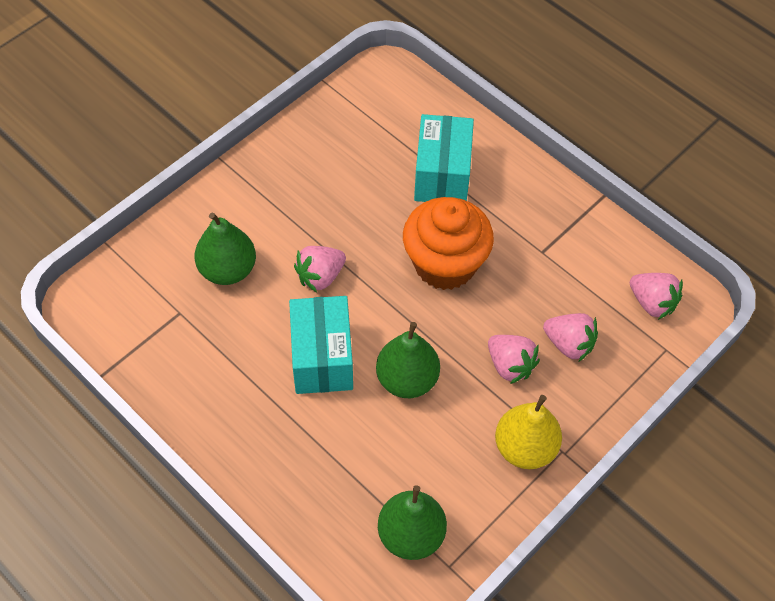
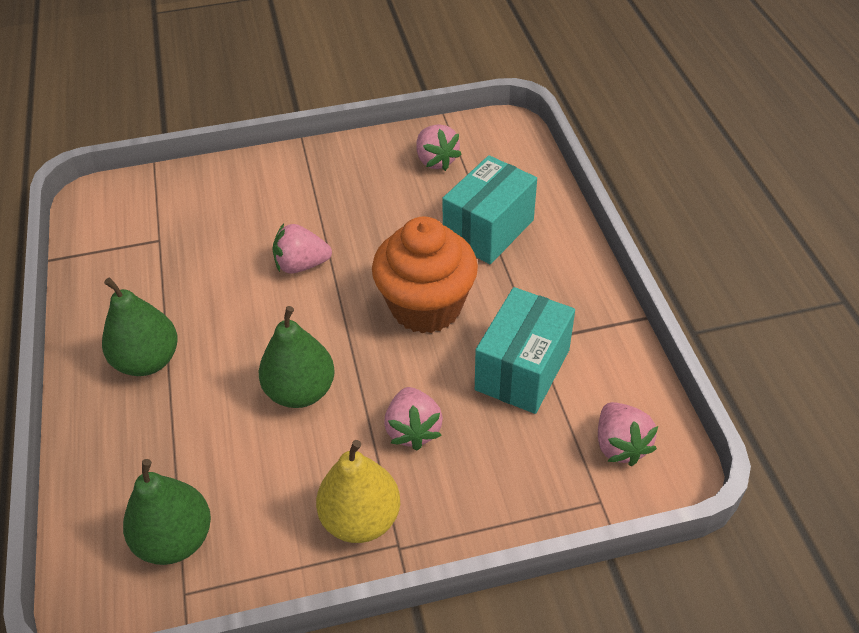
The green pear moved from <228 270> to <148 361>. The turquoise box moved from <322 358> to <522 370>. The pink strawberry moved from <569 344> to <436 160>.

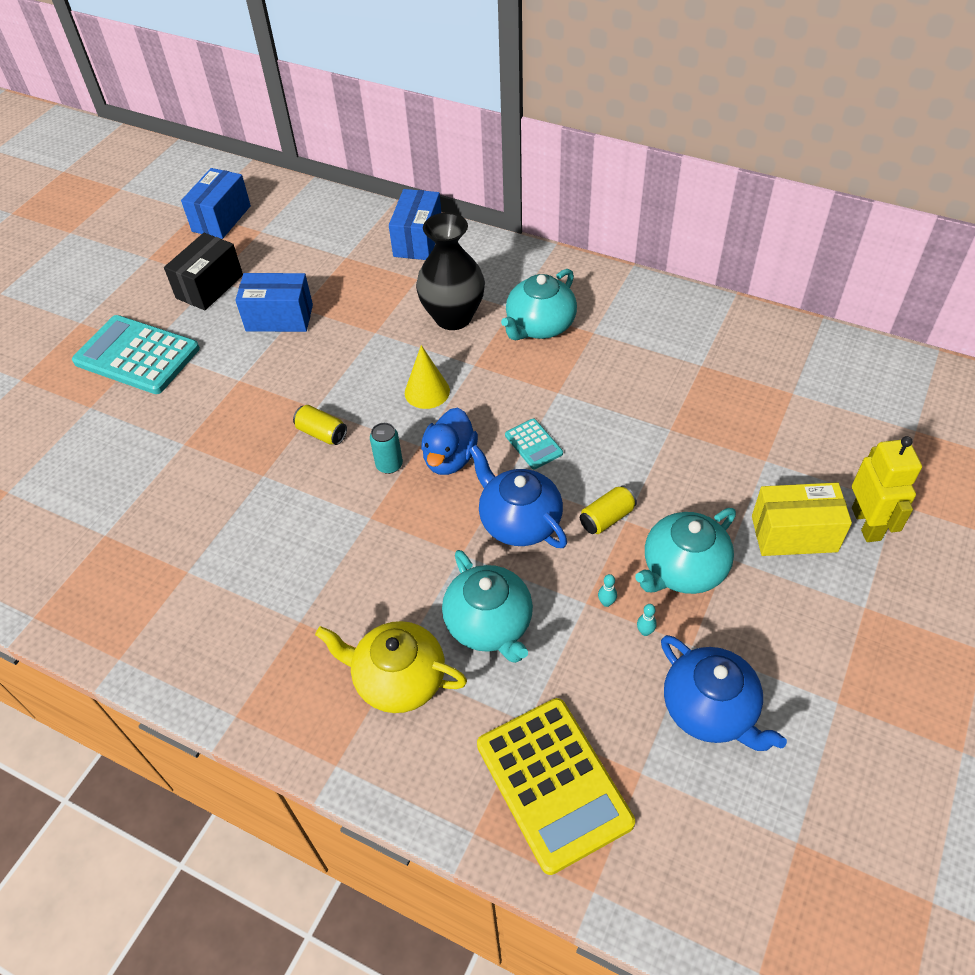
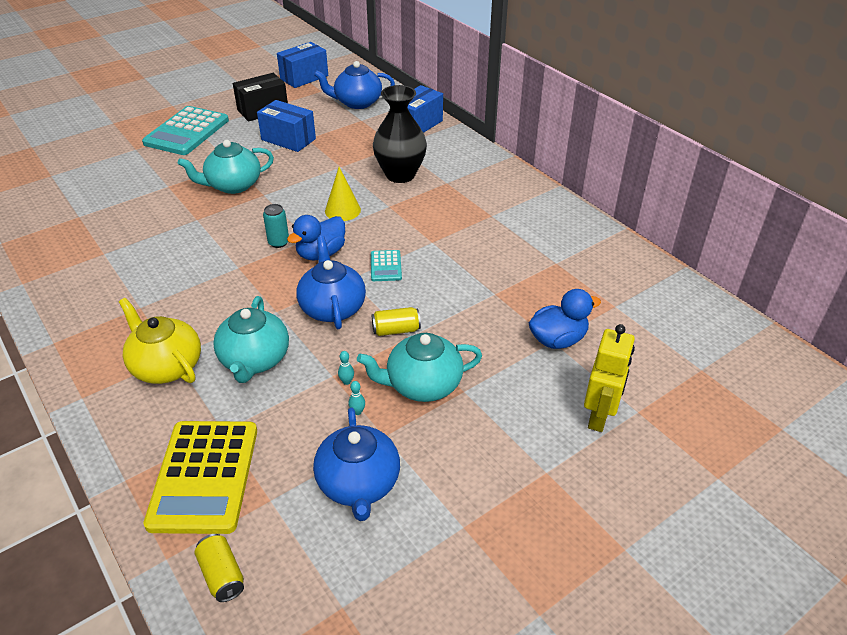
The turquoise calculator at <137 355> turned 120 degrees counterclockwise. The yellow can moved from <322 433> to <222 575>. The turquoise teapot moved from <539 326> to <233 185>. The yellow box at <794 534> disappeared. The blue teapot at <357 102> appeared. The blue duck at <558 339> appeared.

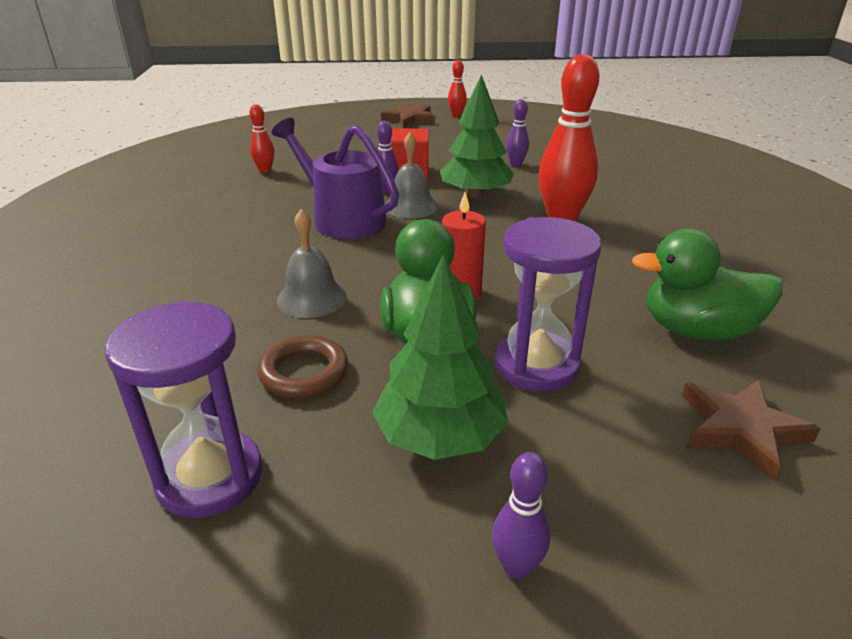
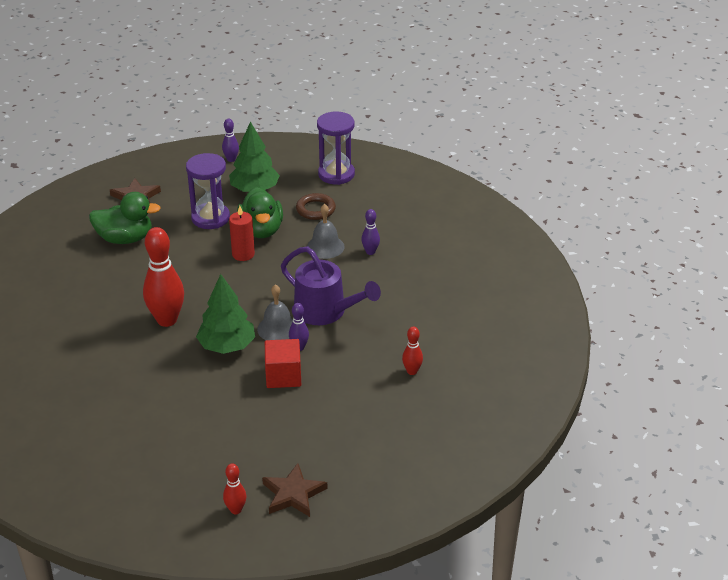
The purple bowling pin moved from <516 164> to <370 252>.

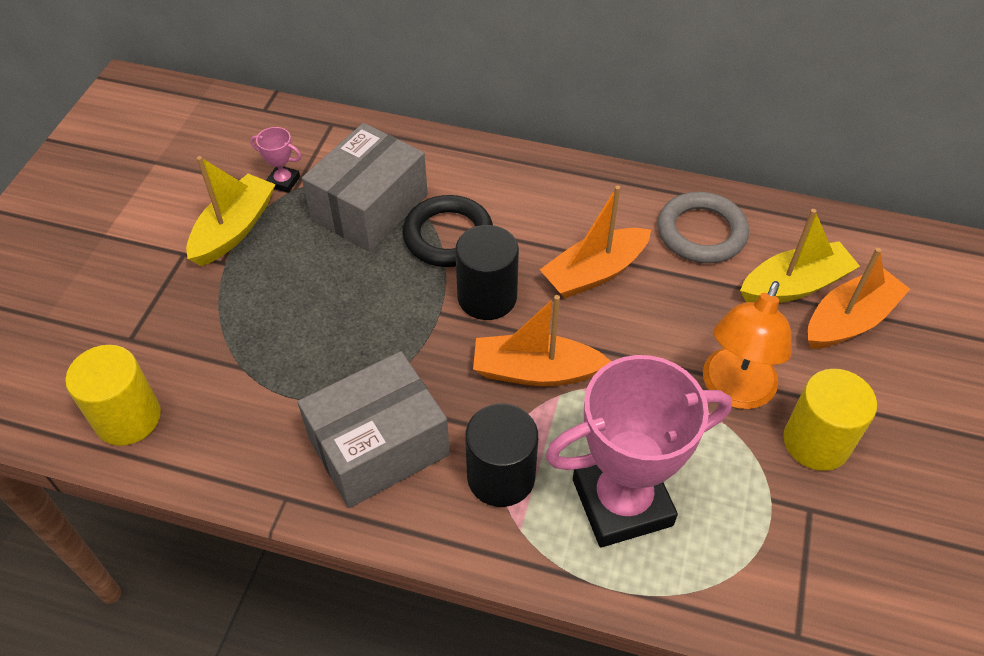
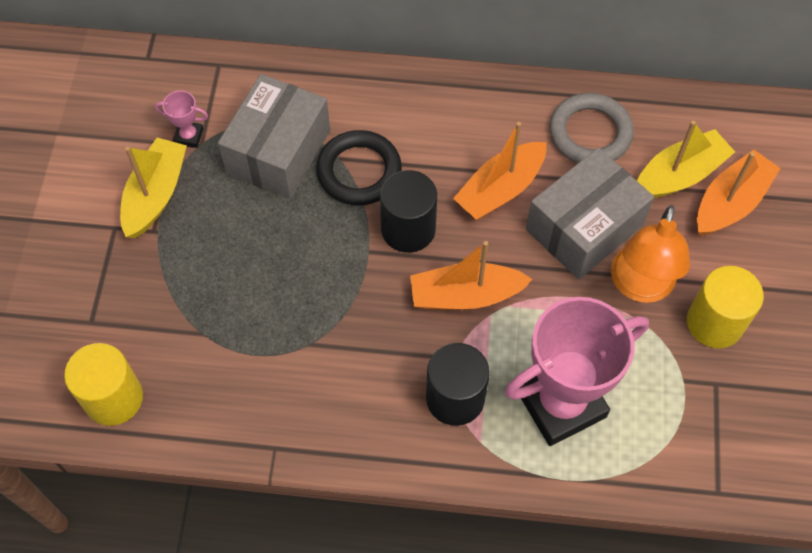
The grey box moved from <378 446> to <584 227>.

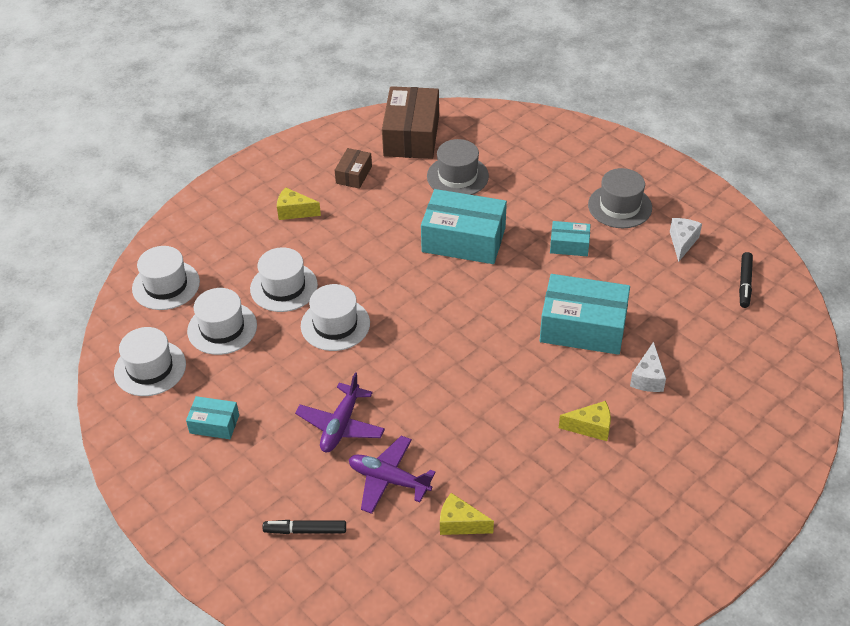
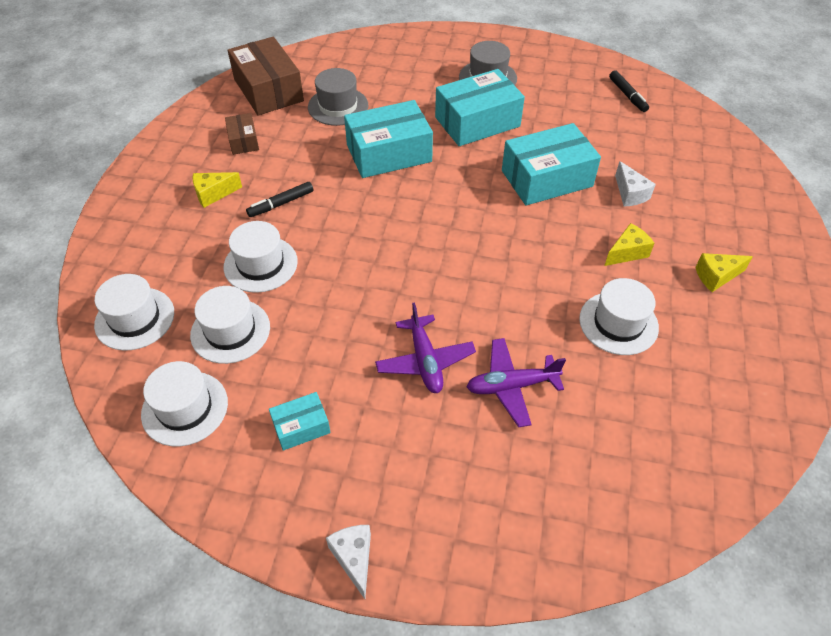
The black marker moved from <305 530> to <281 204>. The white hat moved from <335 324> to <618 323>. The yellow cheese moved from <460 524> to <716 276>. The turquoise box at <569 245> changed to 1.98 times the size. The white cheese moved from <682 242> to <354 558>.

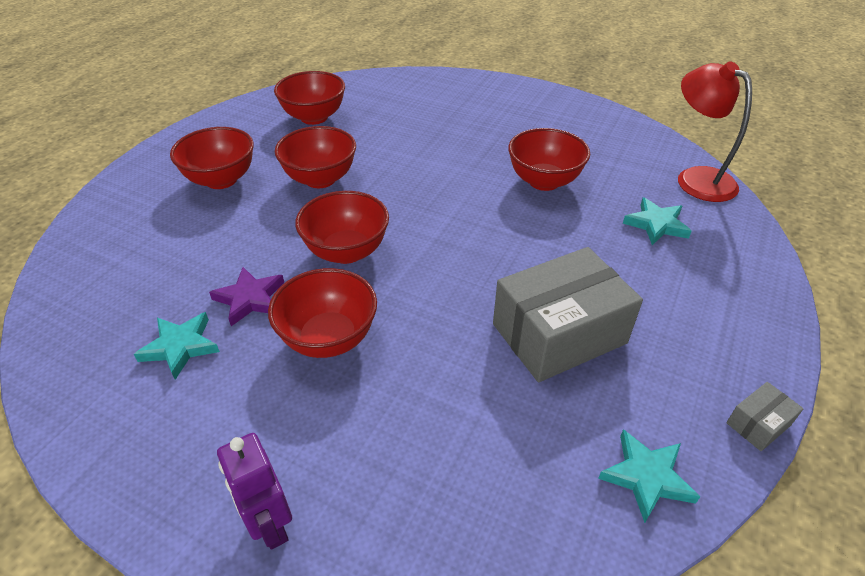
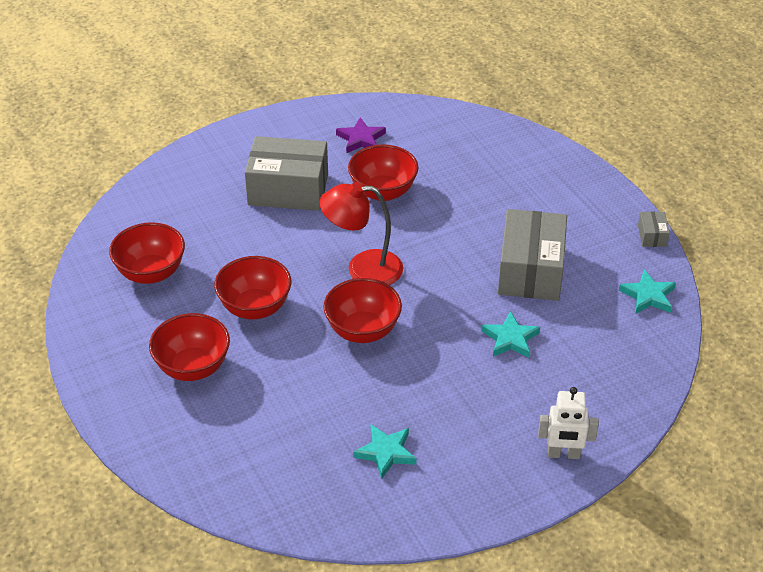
The purple star moved from <250 299> to <361 139>. The purple robot at <270 524> became the white robot at <563 454>. The red bowl at <329 338> disappeared. The turquoise star moved from <656 224> to <510 339>. The red lamp moved from <696 178> to <363 269>. The grey box at <288 189> appeared.

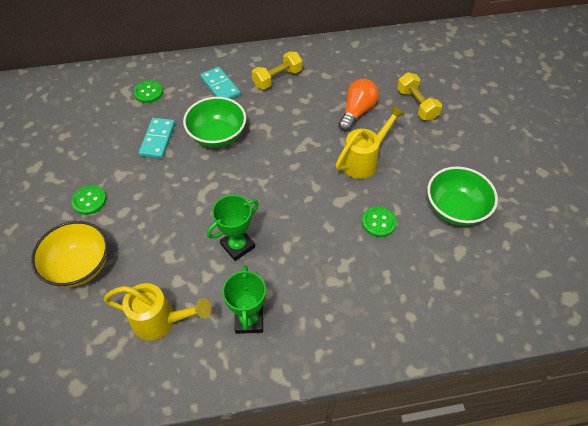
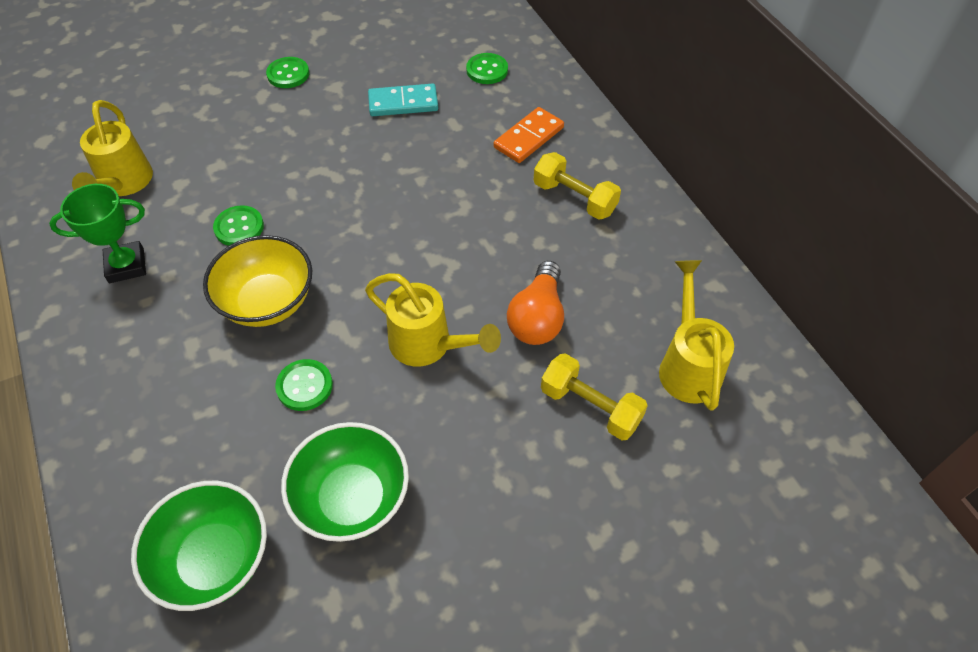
The yellow bowl moved from <79 266> to <267 302>. The green bowl moved from <217 136> to <214 559>. The turquoise domino at <220 86> became the orange domino at <528 137>. The green trophy at <237 246> was replaced by the green button at <239 227>. The orange light bulb at <357 112> turned 90 degrees clockwise. The yellow dumbbell at <416 104> turned 75 degrees clockwise. The yellow watering can at <688 364> appeared.

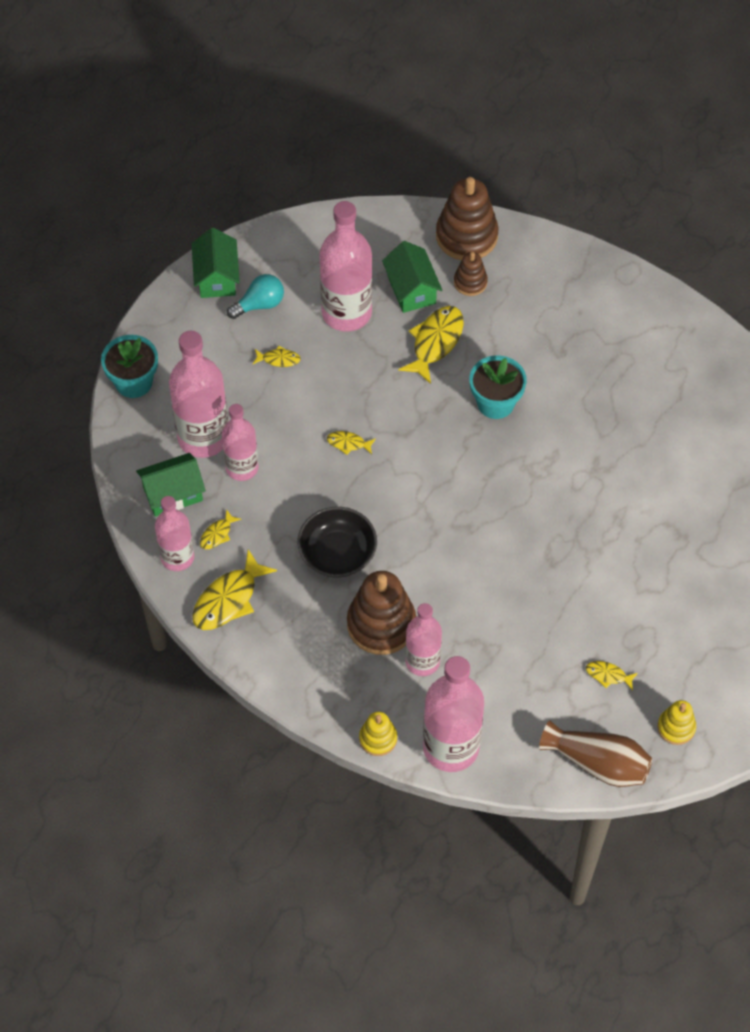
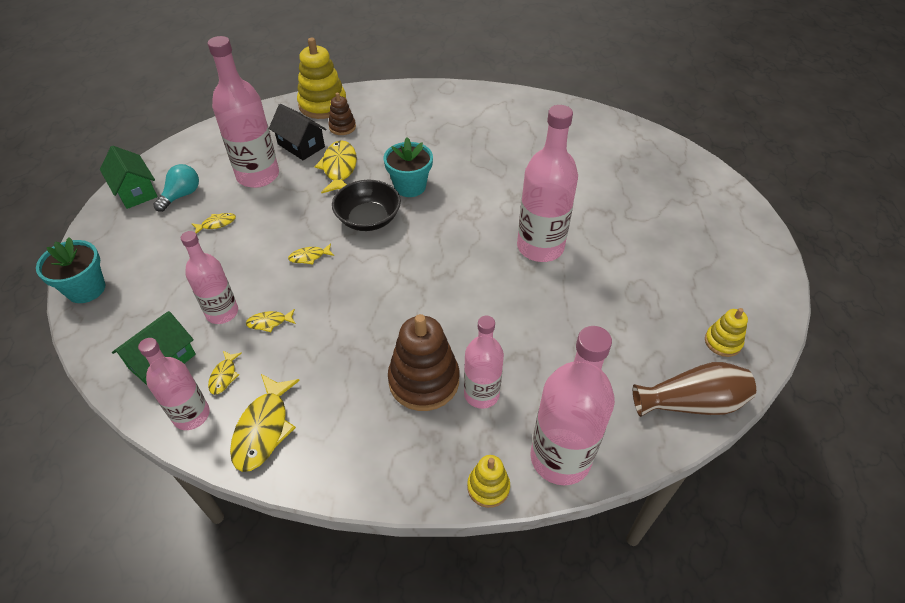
The pink bottle moved from <203 437> to <540 247>. The black bowl moved from <337 554> to <368 219>. The green house at <411 289> became the black house at <301 145>. The brown stacking toy at <466 236> became the yellow stacking toy at <323 105>. The yellow fish moved from <608 675> to <269 322>.

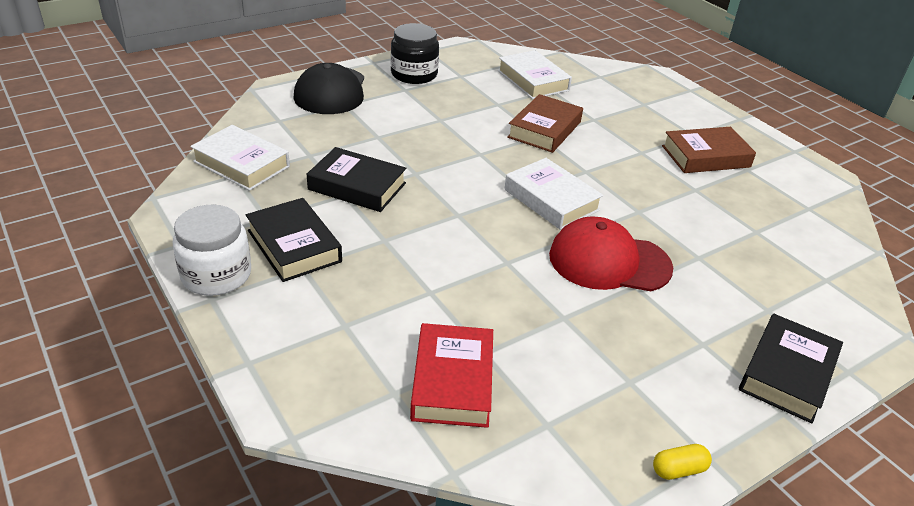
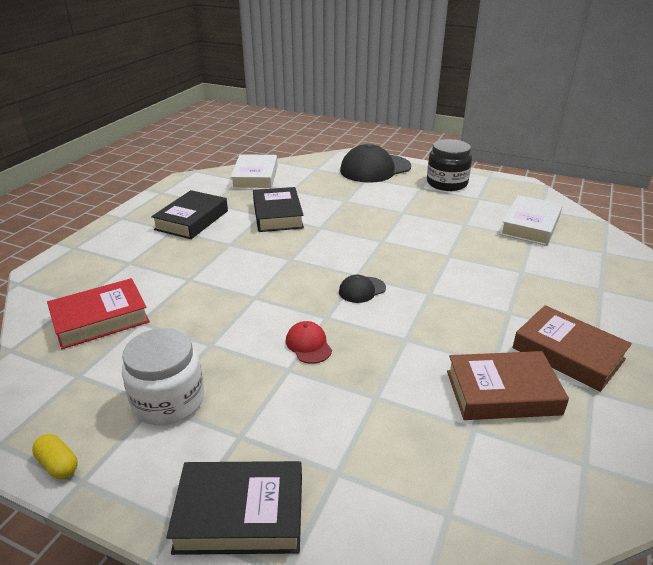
The white jar moved from <216 275> to <168 400>. The white book at <551 200> was replaced by the black cap at <362 290>. The brown book moved from <544 129> to <502 392>. The red cap at <609 261> changed to 0.46 times the size.

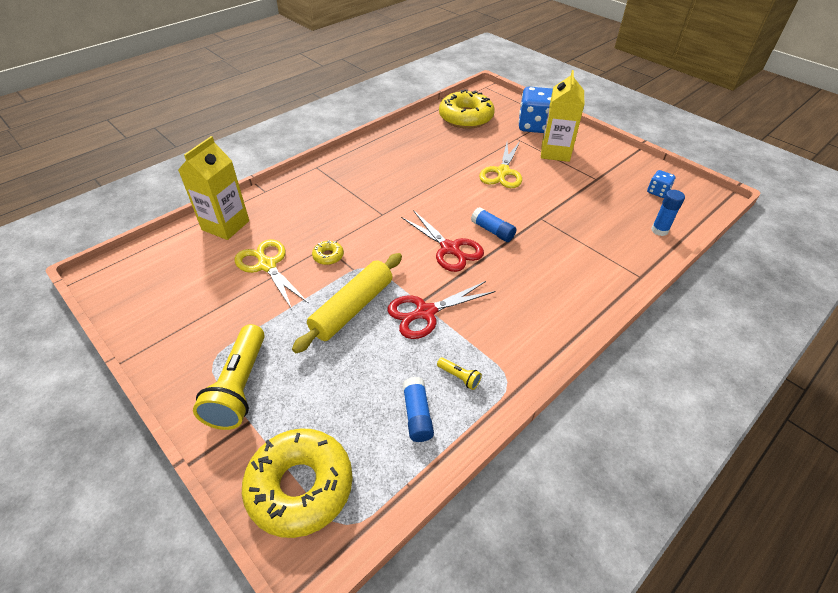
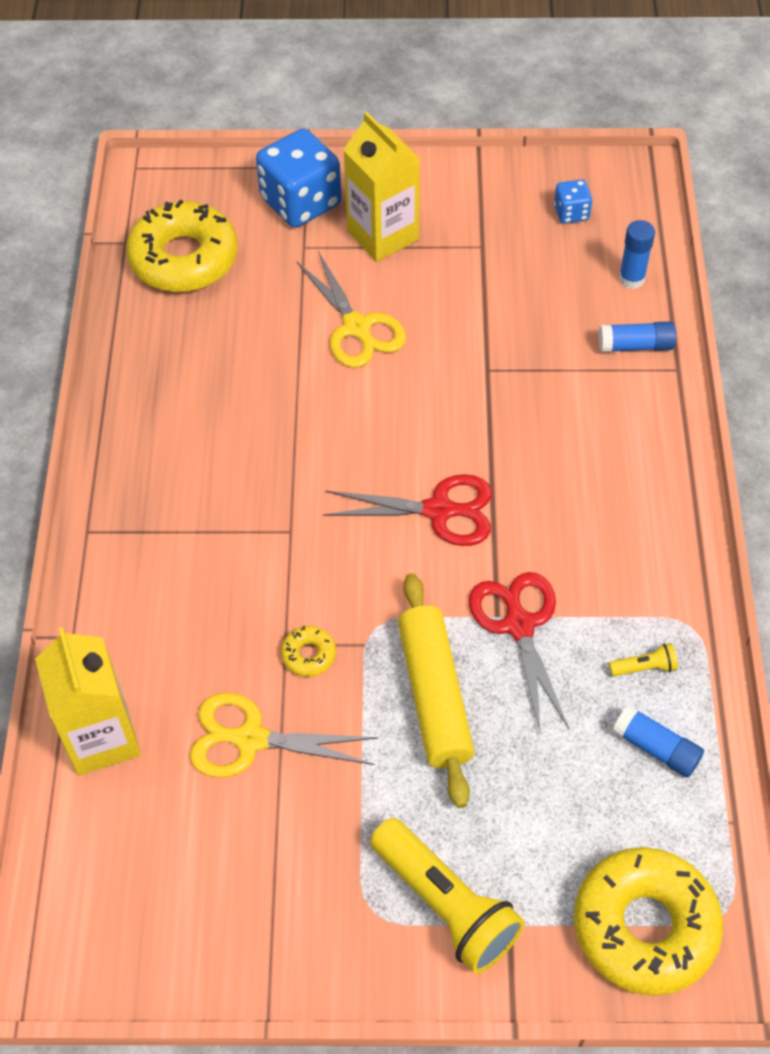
The red scissors at <425 313> turned 150 degrees clockwise. The blue glue stick moved from <492 231> to <635 346>.

